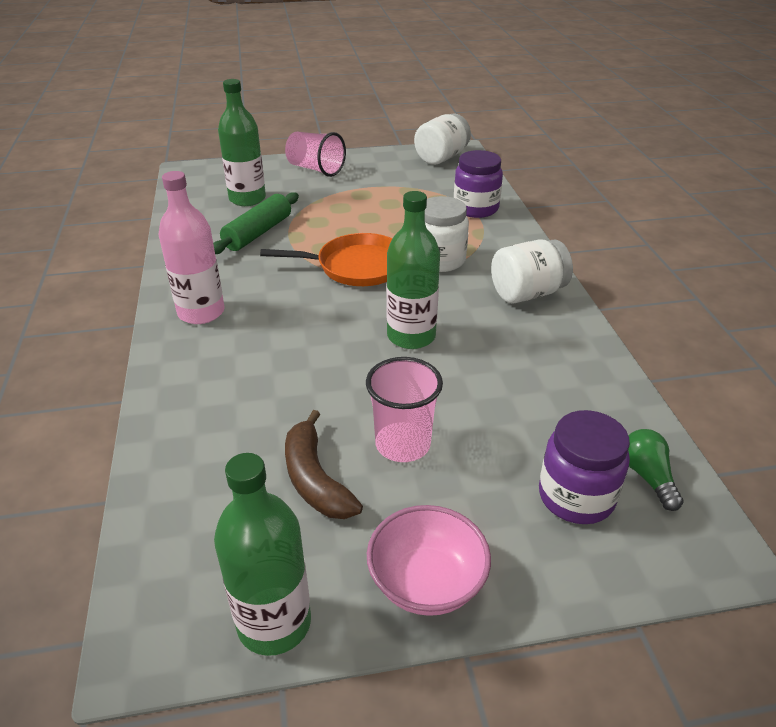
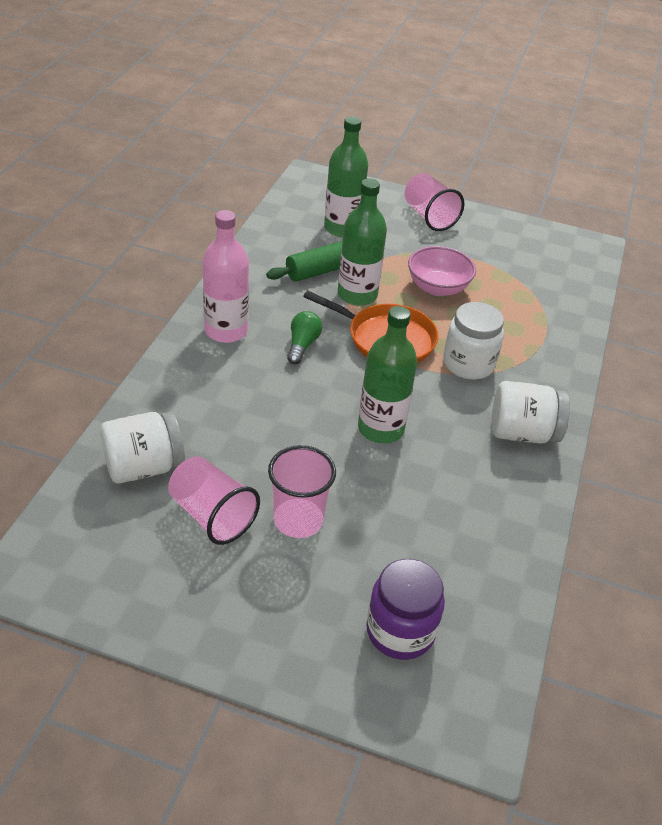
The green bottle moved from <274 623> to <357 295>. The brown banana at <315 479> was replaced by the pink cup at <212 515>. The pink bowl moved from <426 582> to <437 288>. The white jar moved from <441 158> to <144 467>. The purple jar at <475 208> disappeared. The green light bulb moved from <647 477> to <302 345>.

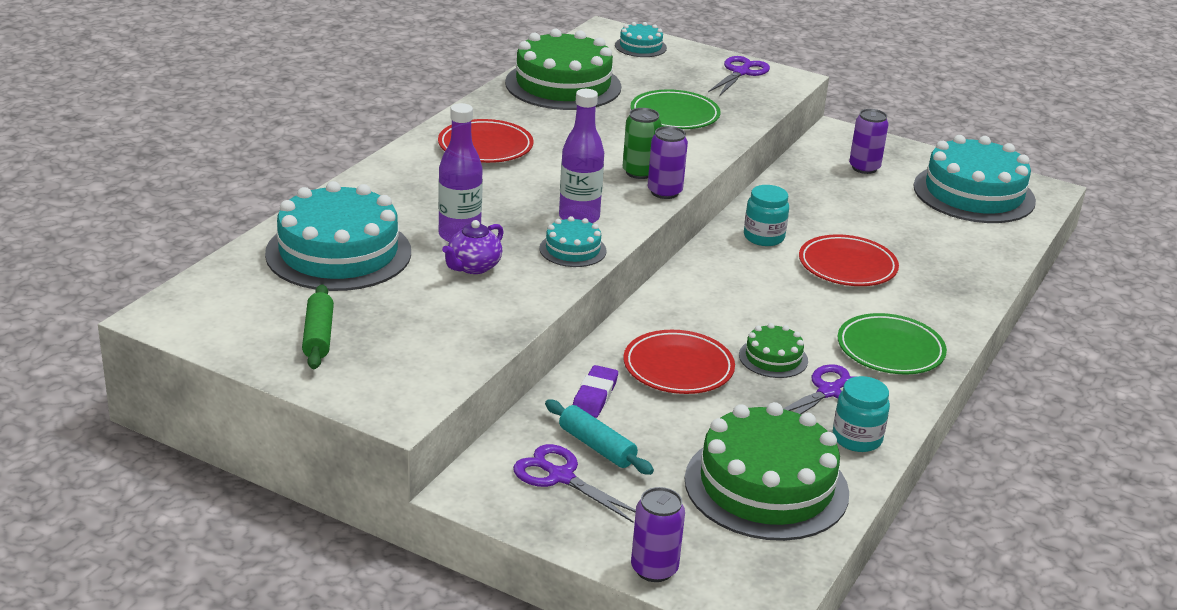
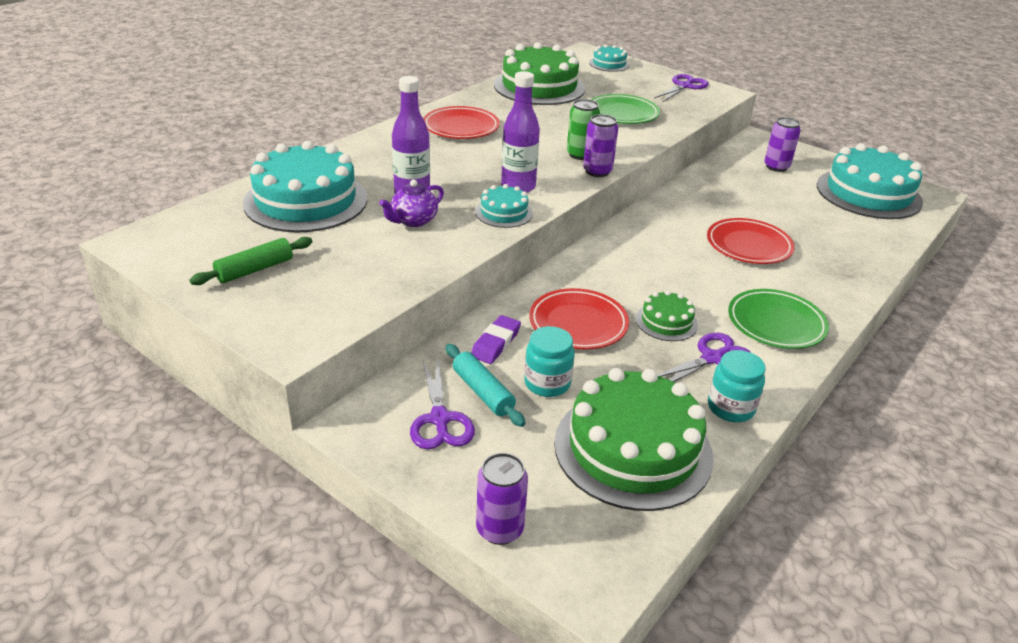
The green rolling pin at <318 336> turned 45 degrees clockwise. The purple scissors at <560 477> turned 150 degrees counterclockwise. The turquoise jar moved from <763 237> to <547 383>.

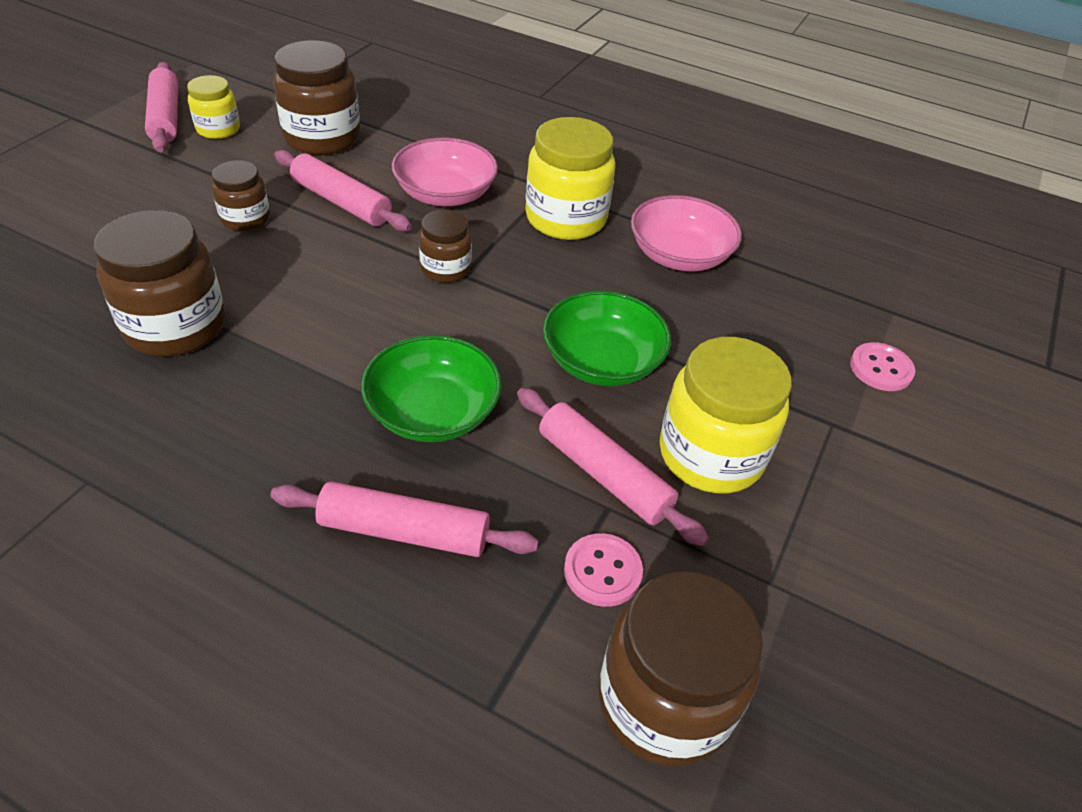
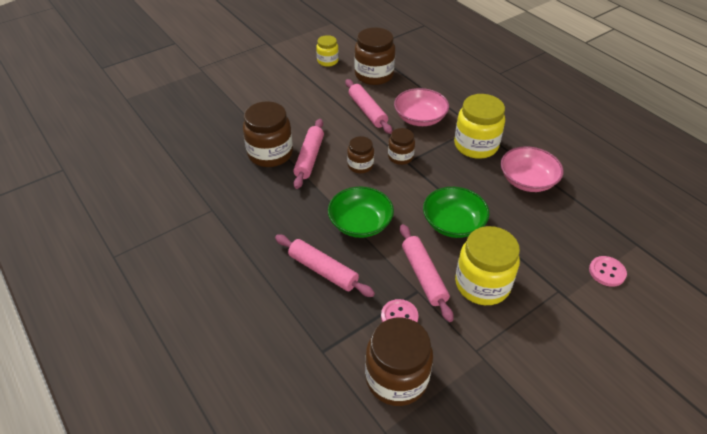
The pink rolling pin moved from <165 117> to <309 158>. The brown jar moved from <245 219> to <360 165>.

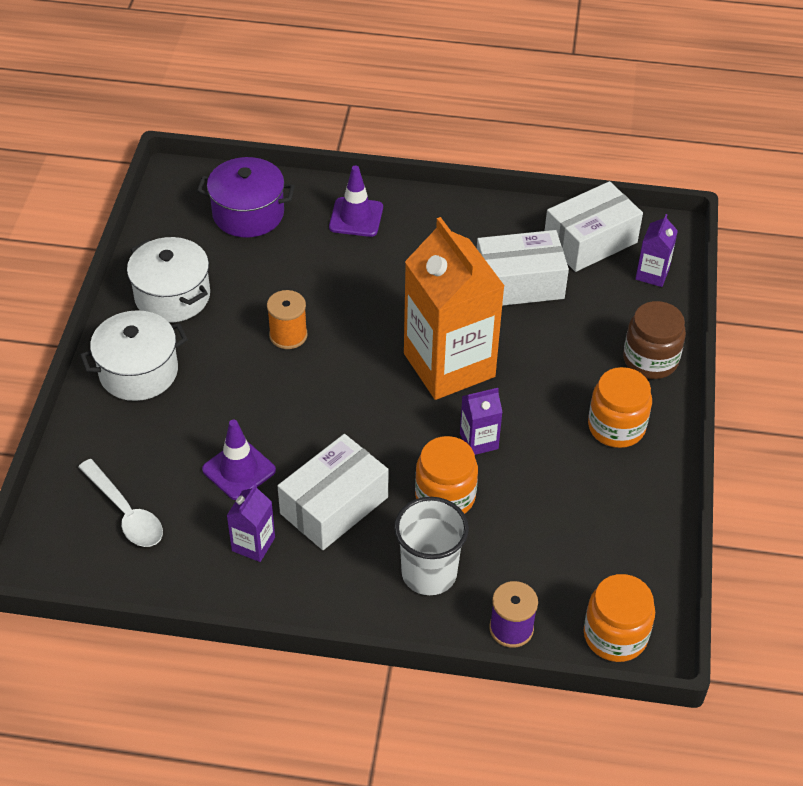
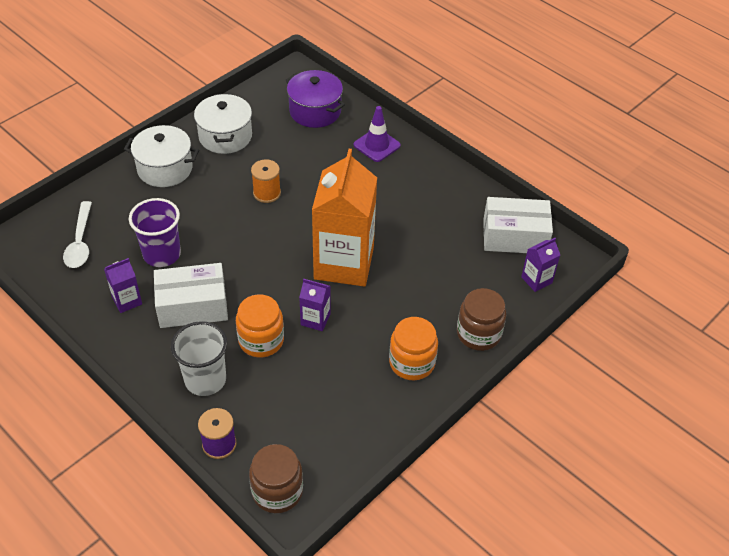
The purple traffic cone at <239 470> was replaced by the purple cup at <162 254>. The white box at <519 283> disappeared. The orange jar at <615 635> became the brown jar at <277 491>.

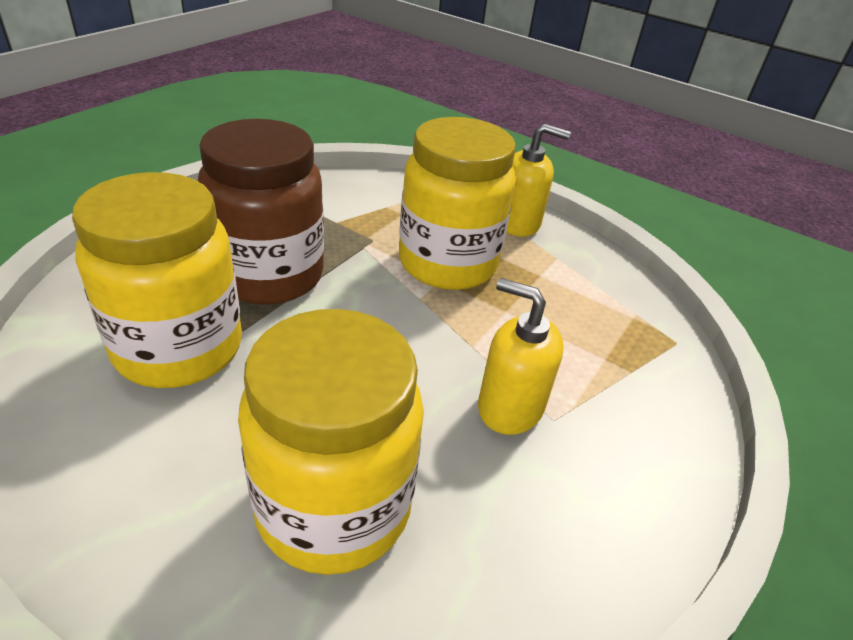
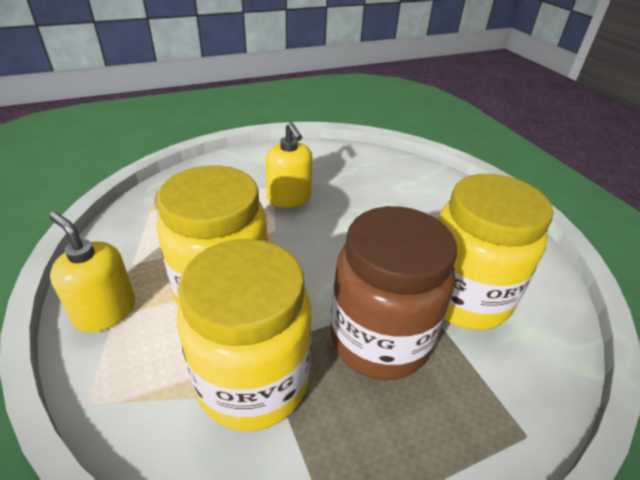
The yellow jar moved from <333 507> to <253 381>.

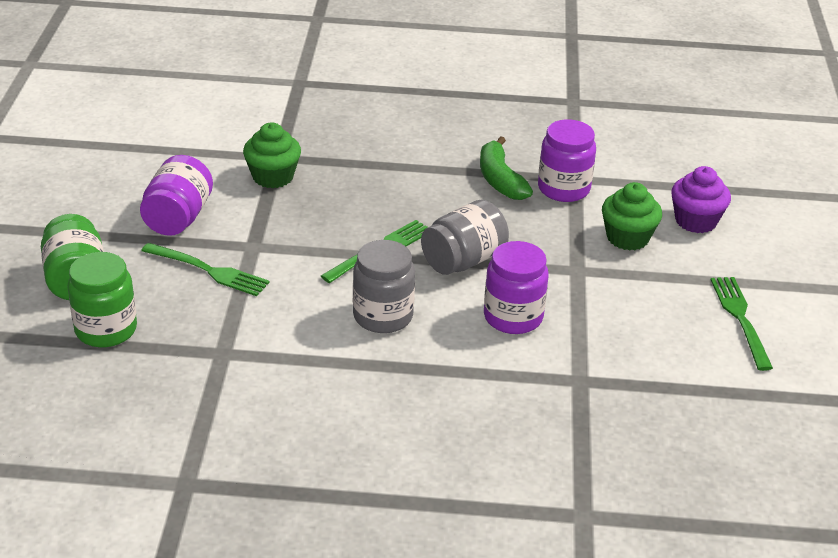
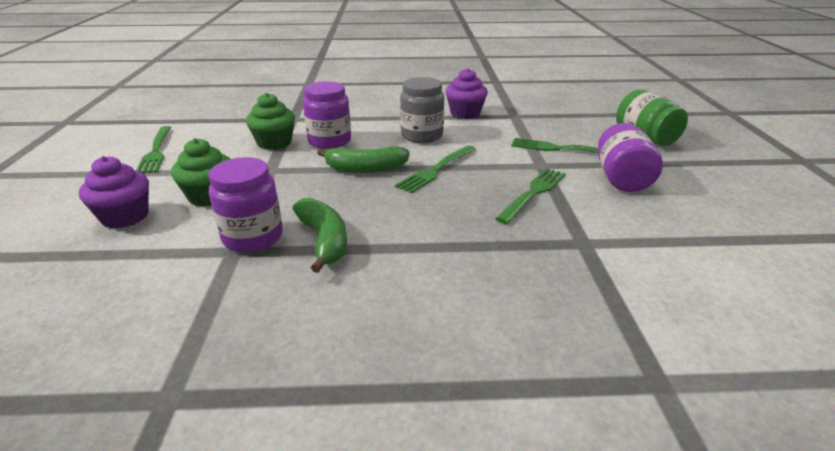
The green jar at <106 330> disappeared. The green cupcake moved from <273 177> to <274 143>. The grey jar at <463 260> was replaced by the green banana at <365 169>. The purple cupcake at <465 113> appeared. The green fork at <533 193> appeared.

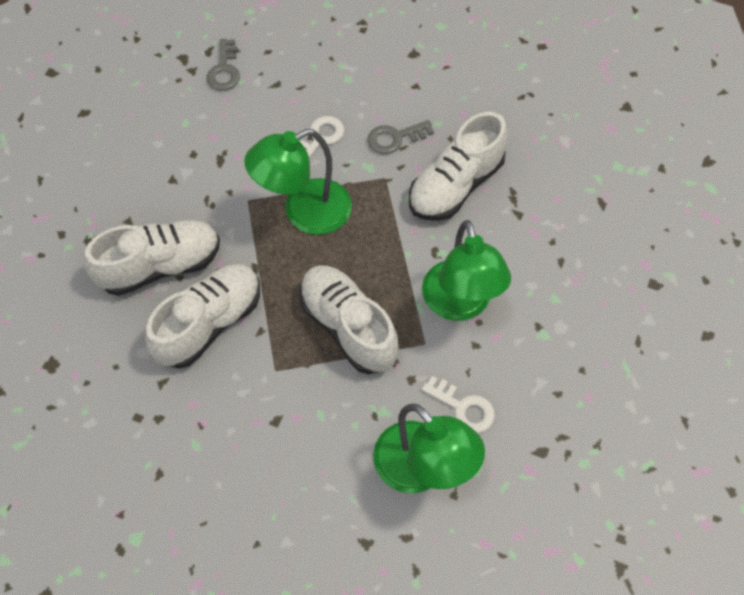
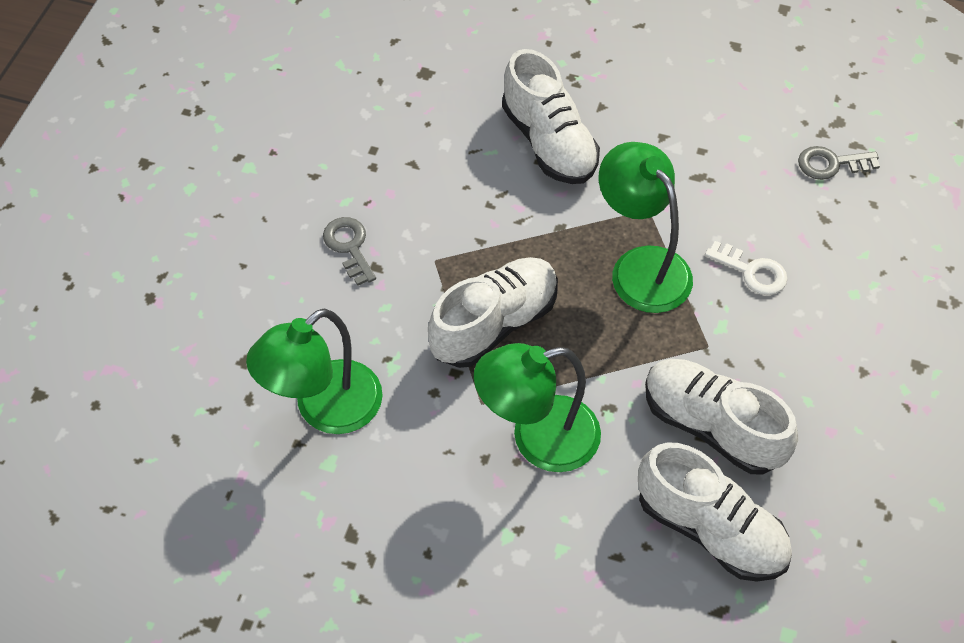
The white shoe moved from <209 323> to <710 529>. The grey key moved from <395 138> to <349 247>. The white key at <463 408> disappeared.

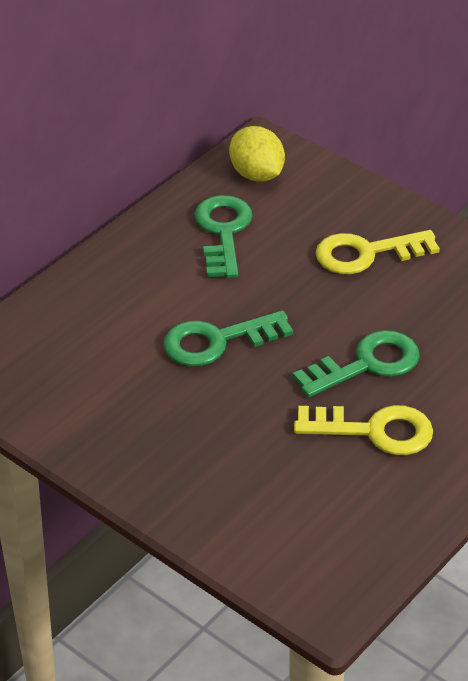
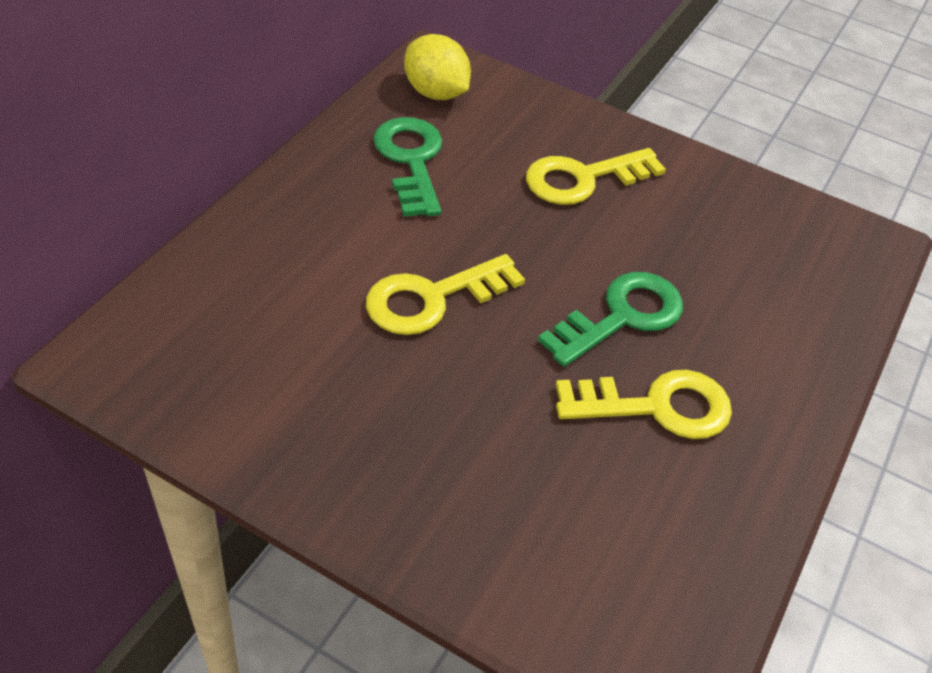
The green key at <217 341> became the yellow key at <432 299>.

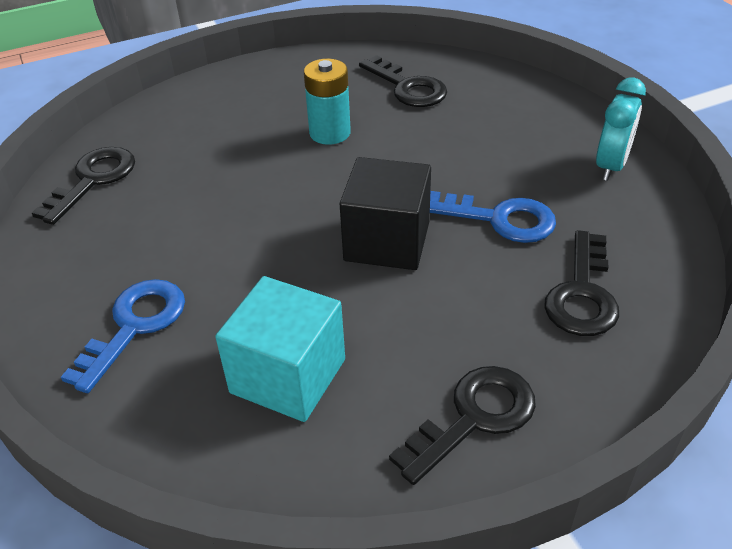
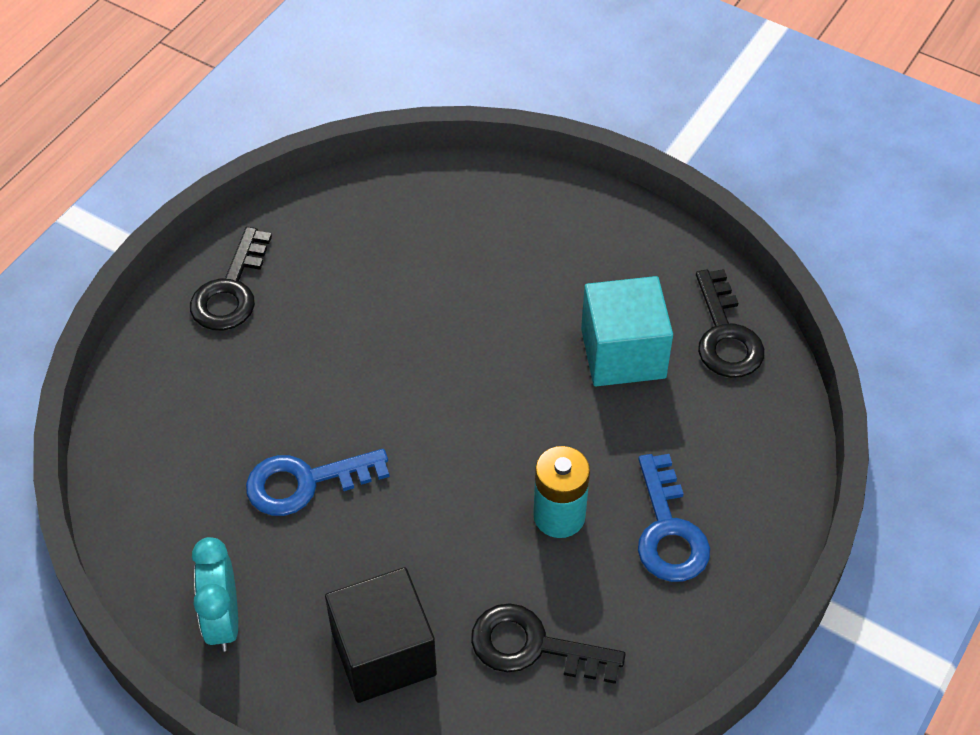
The blue key moved from <135 326> to <668 530>. The turquoise cube moved from <288 376> to <623 353>. The black cube moved from <387 241> to <383 653>. The black key at <582 294> disappeared.

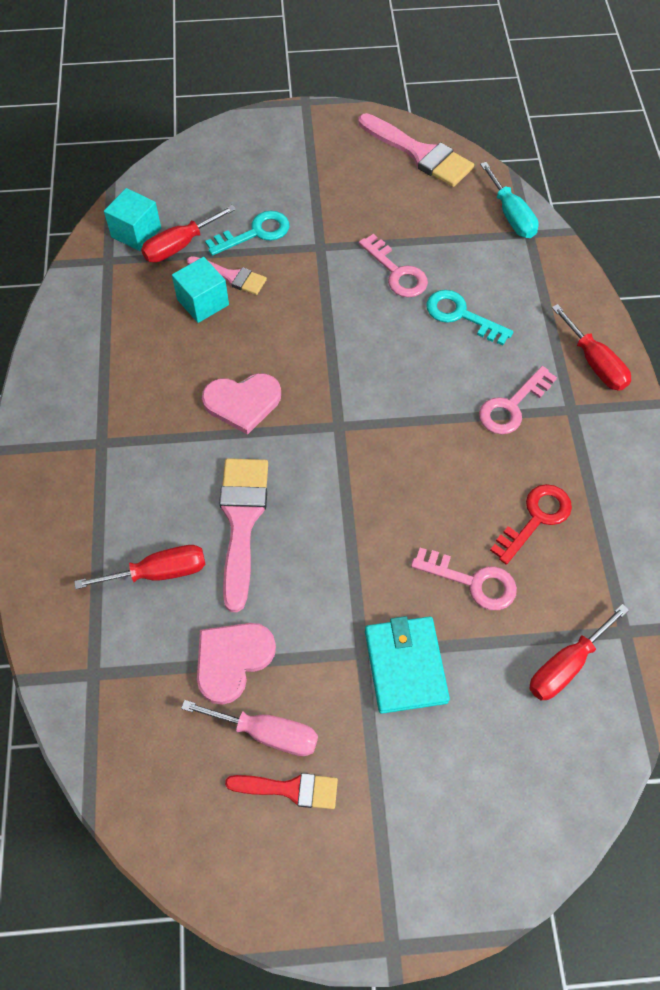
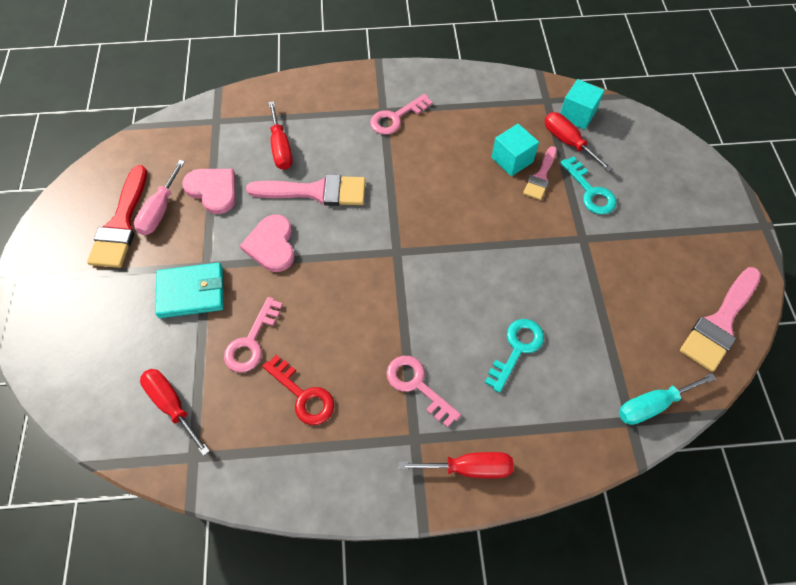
The pink heart moved from <242 402> to <271 245>. The red brush at <290 789> changed to 1.69 times the size. The pink key moved from <397 272> to <396 118>. The red screwdriver at <595 363> turned 150 degrees counterclockwise.

